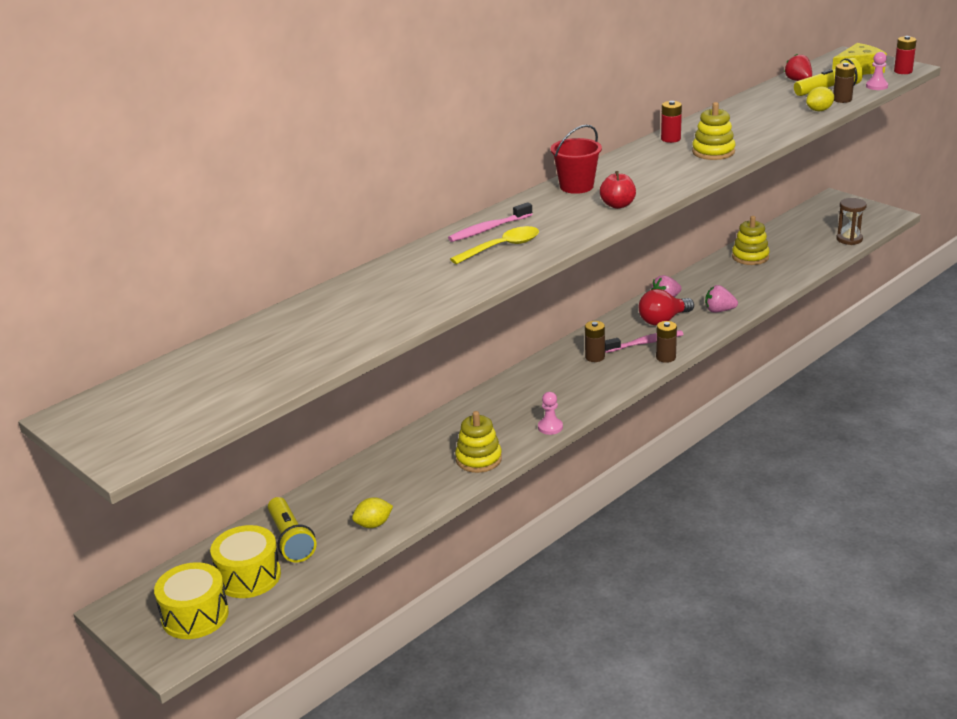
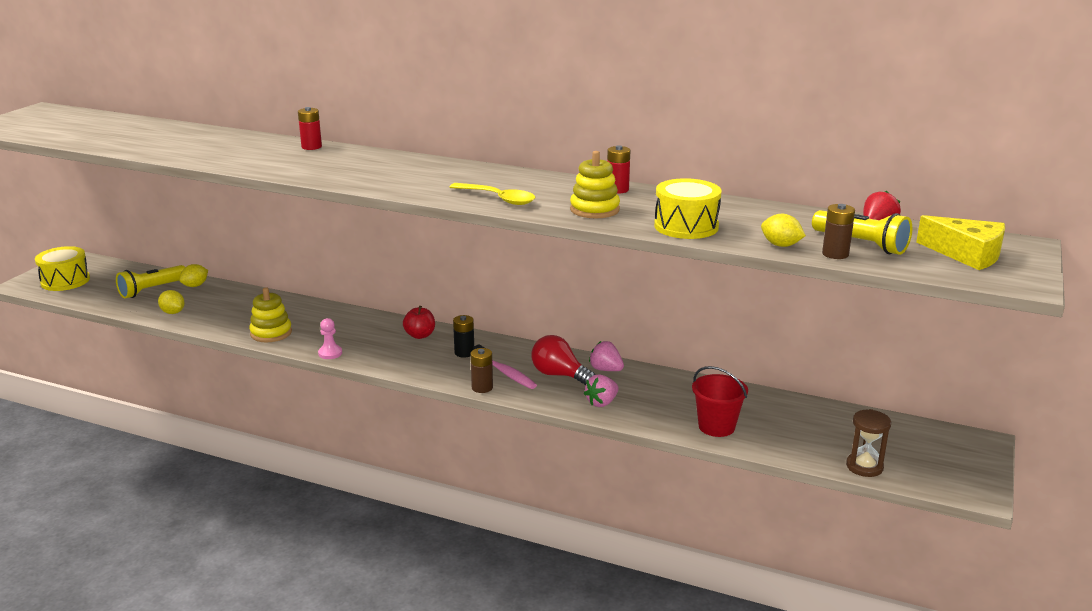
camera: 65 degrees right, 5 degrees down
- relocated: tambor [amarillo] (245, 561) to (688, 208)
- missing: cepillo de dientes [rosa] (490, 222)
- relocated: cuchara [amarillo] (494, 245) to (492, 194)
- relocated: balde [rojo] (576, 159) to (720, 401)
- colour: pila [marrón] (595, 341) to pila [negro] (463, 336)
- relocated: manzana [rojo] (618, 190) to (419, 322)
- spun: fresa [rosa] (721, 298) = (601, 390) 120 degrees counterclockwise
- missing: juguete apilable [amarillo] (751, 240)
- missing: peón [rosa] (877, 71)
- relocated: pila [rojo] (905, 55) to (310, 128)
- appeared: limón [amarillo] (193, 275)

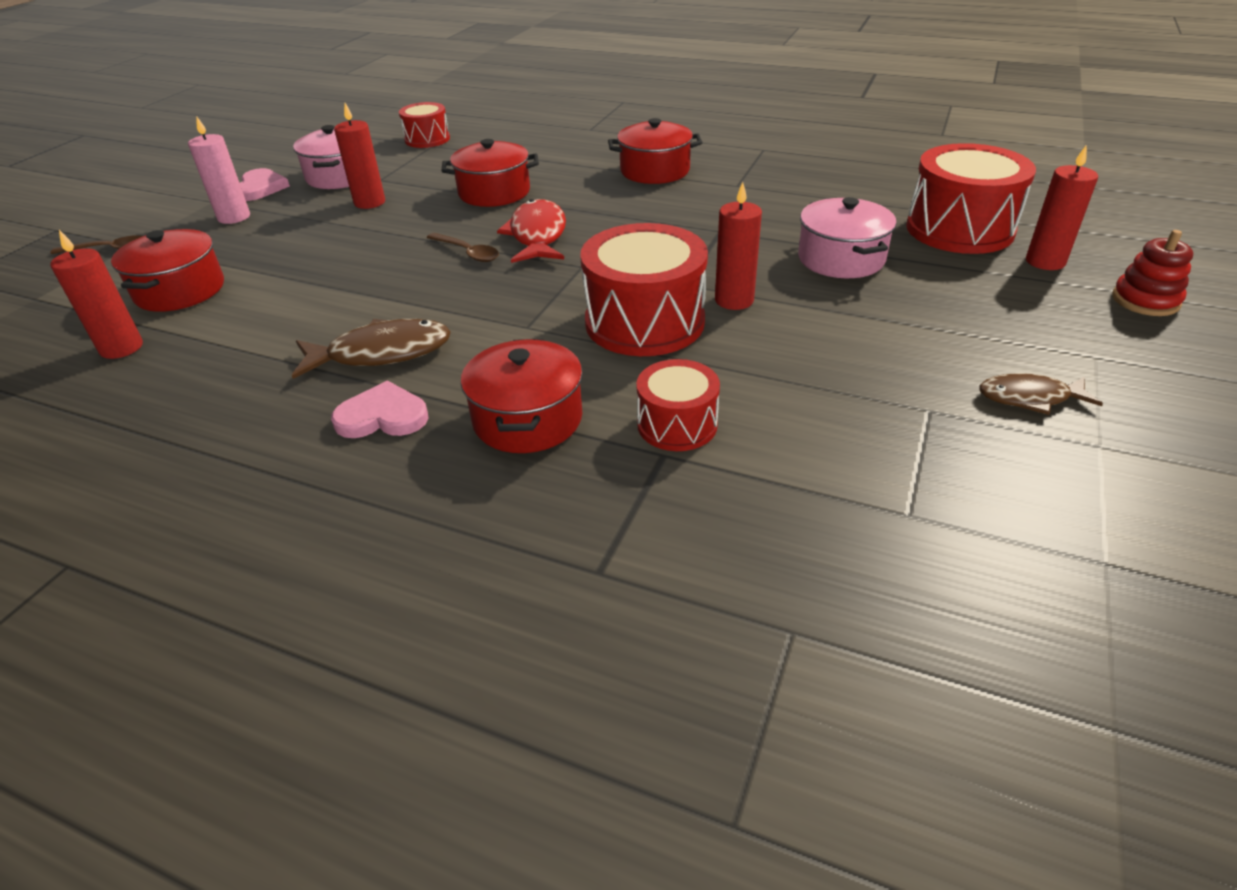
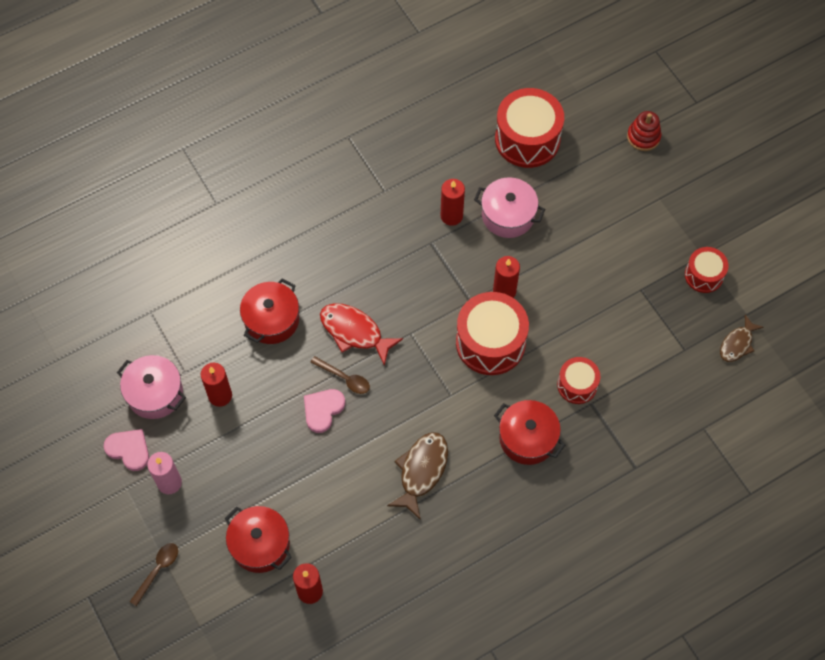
camera: 55 degrees left, 25 degrees up
- relocated: corazón [rosa] (380, 409) to (324, 411)
- relocated: tambor [rojo] (424, 125) to (706, 270)
- spun: cuchara [marrón] (463, 247) = (340, 375) 45 degrees clockwise
- missing: olla [rojo] (655, 151)
- relocated: pez [marrón] (1041, 394) to (742, 338)
- relocated: vela [rojo] (1062, 207) to (452, 202)

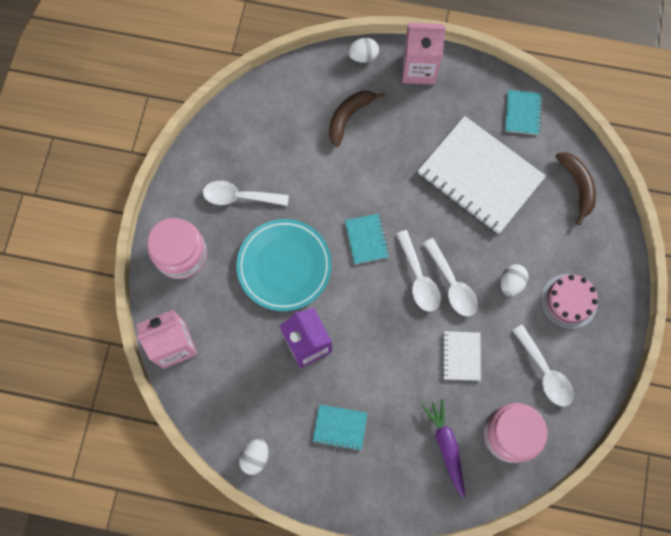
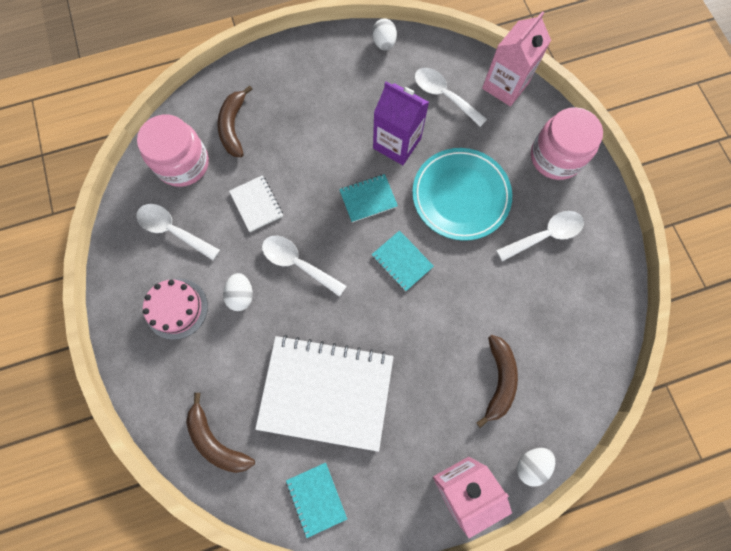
camera: 150 degrees right, 0 degrees up
- relocated: cuaderno [turquesa] (340, 427) to (368, 198)
- relocated: cuchara [blanco] (418, 271) to (450, 97)
- exchanged: zanahoria [morado] (443, 448) to plátano [marrón] (234, 121)

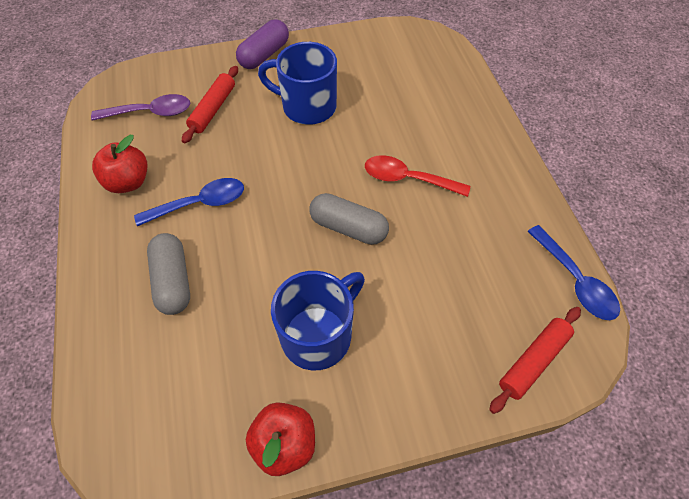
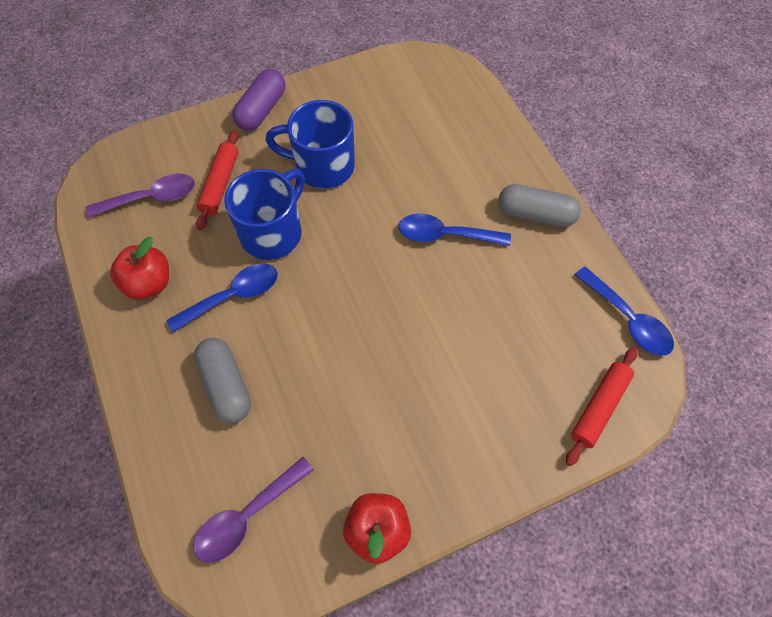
camera: 10 degrees left, 5 degrees up
- relocated: taza [azul] (318, 320) to (264, 214)
- relocated: cápsula [gris] (349, 219) to (539, 205)
- colour: cuchara [rojo] (417, 176) to cuchara [azul] (455, 230)
- appeared: cuchara [morado] (253, 510)

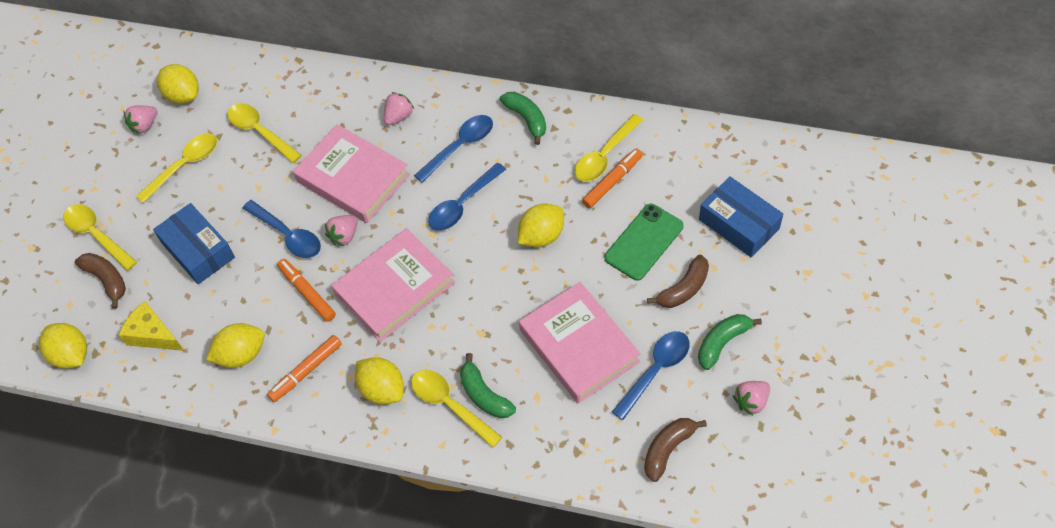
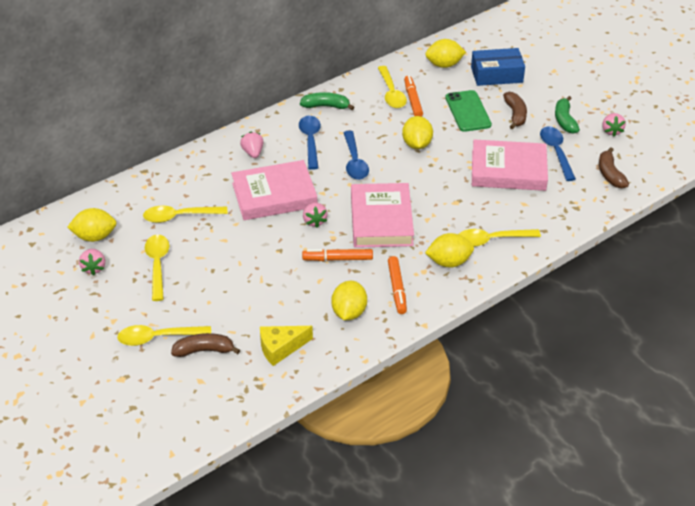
camera: 55 degrees left, 15 degrees down
- relocated: limón [amarillo] (63, 345) to (445, 53)
- missing: caja [azul] (194, 243)
- missing: cuchara [azul] (281, 229)
- missing: plátano [verde] (488, 385)

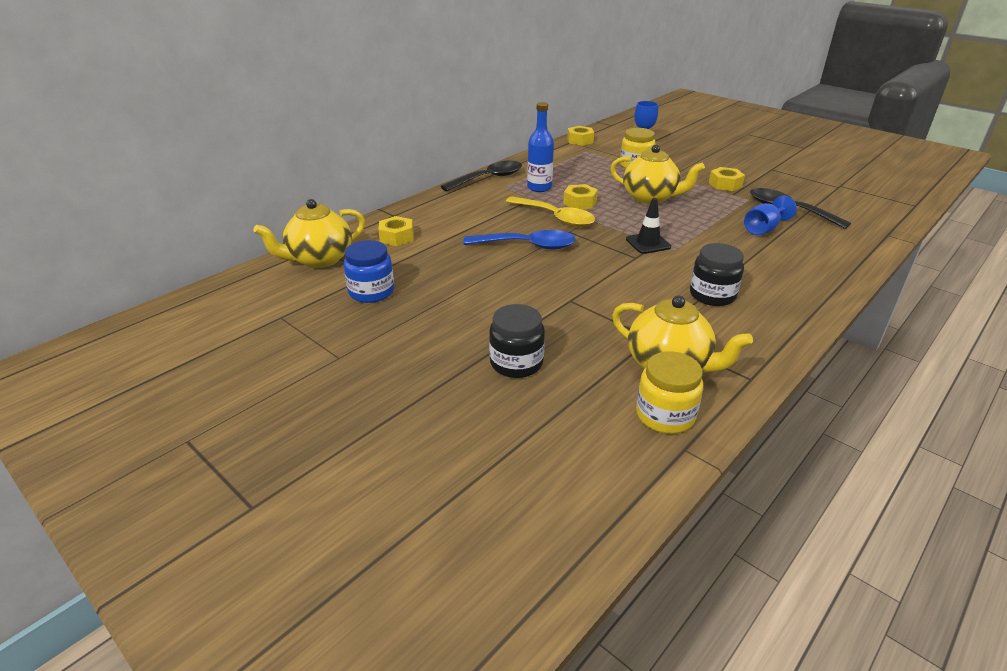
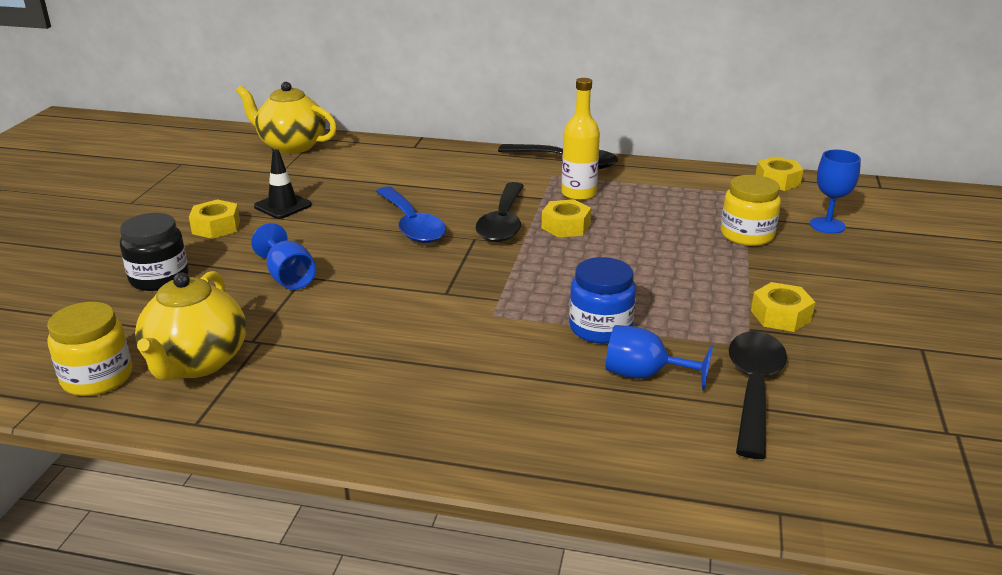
camera: 60 degrees right, 5 degrees down
- relocated: tarro [azul] (369, 271) to (602, 300)
- relocated: tuerca [amarillo] (396, 231) to (214, 219)
- colour: cuchara [amarillo] (550, 212) to cuchara [negro] (500, 212)
- colour: botella [azul] (540, 147) to botella [amarillo] (581, 139)
- missing: tetera [amarillo] (657, 174)
- relocated: cono de tráfico [negro] (648, 226) to (283, 184)
- missing: tarro [negro] (717, 274)
- appeared: copa [azul] (283, 256)

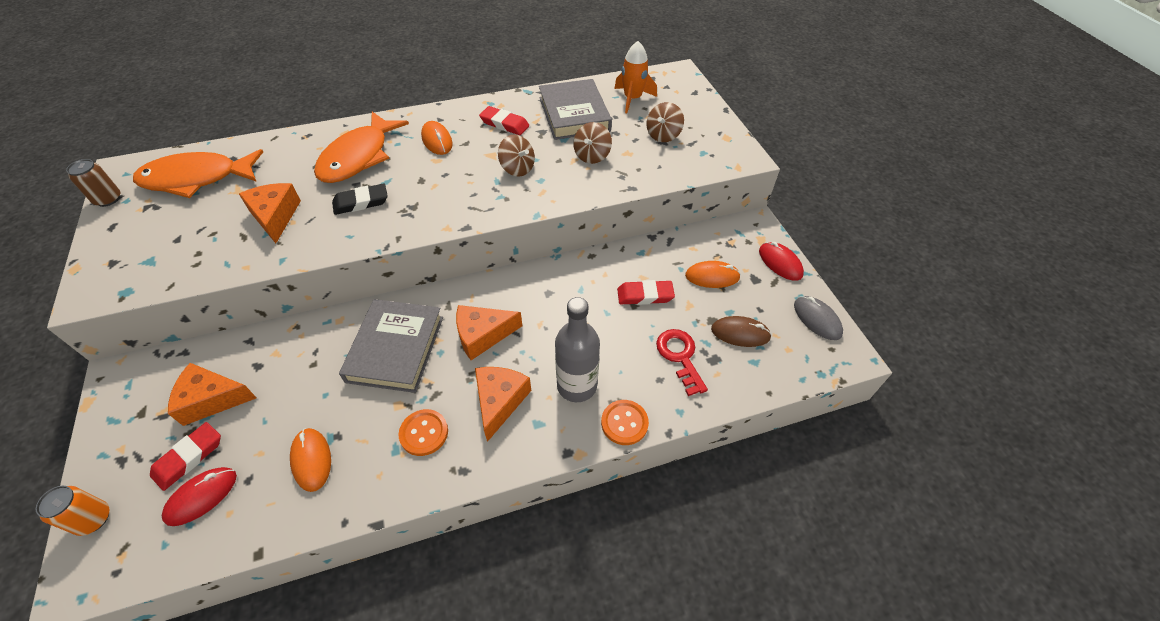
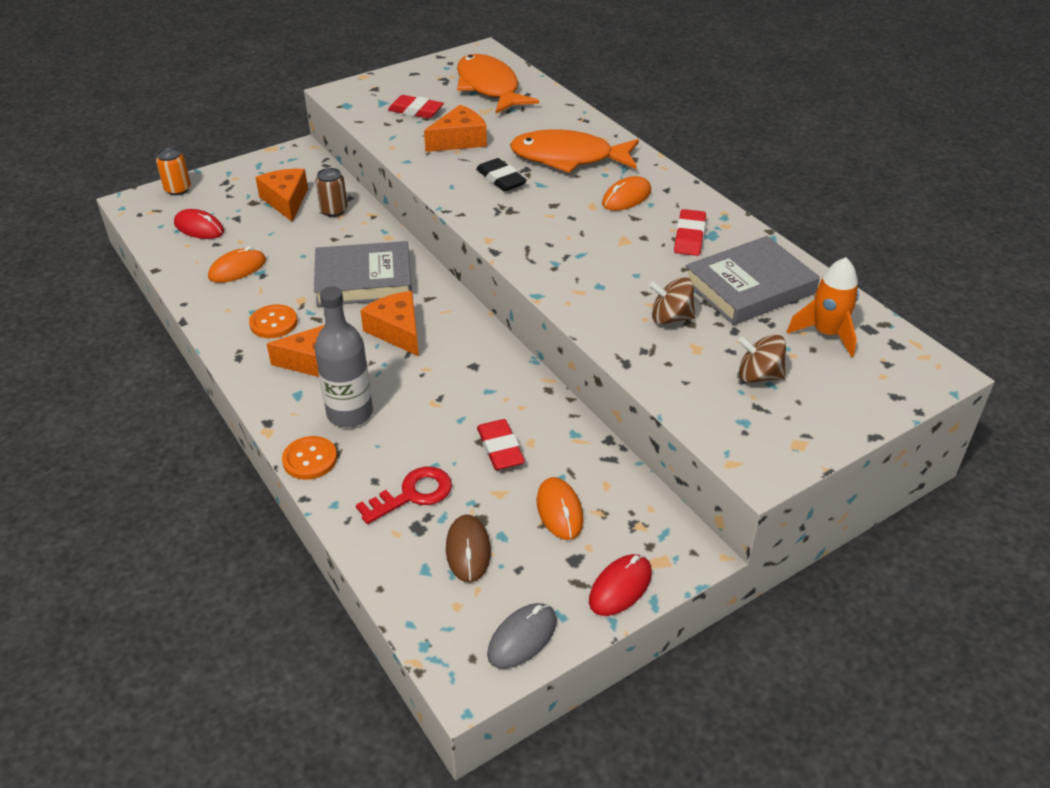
camera: 75 degrees right, 10 degrees down
- relocated: lata [marrón] (93, 183) to (332, 192)
- relocated: goma de borrar [rojo] (185, 456) to (416, 107)
- missing: peonza [marrón] (516, 155)

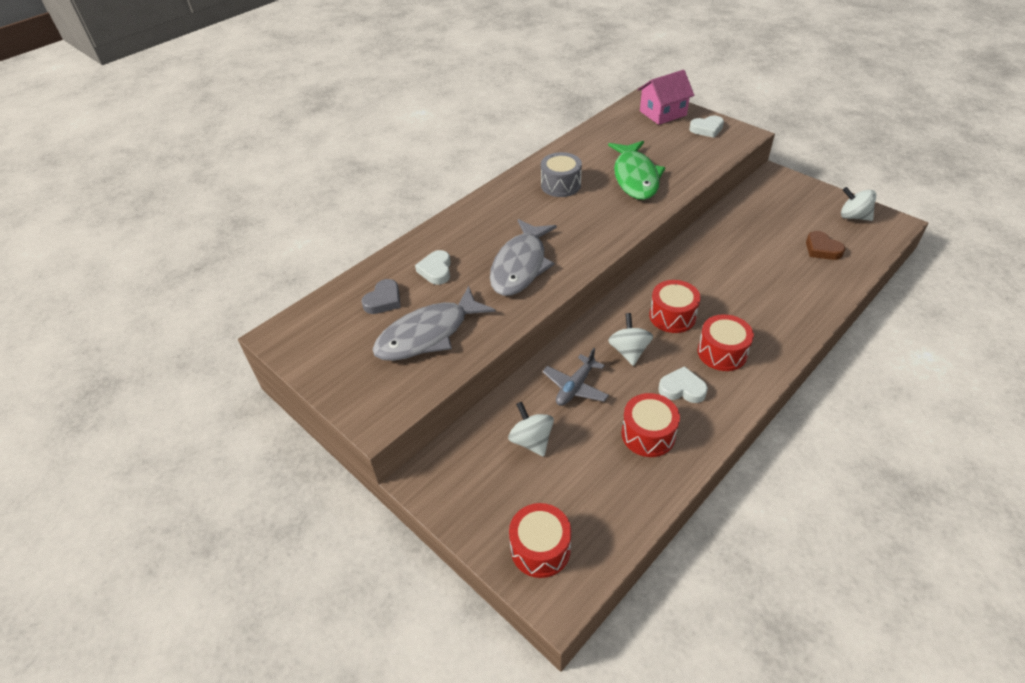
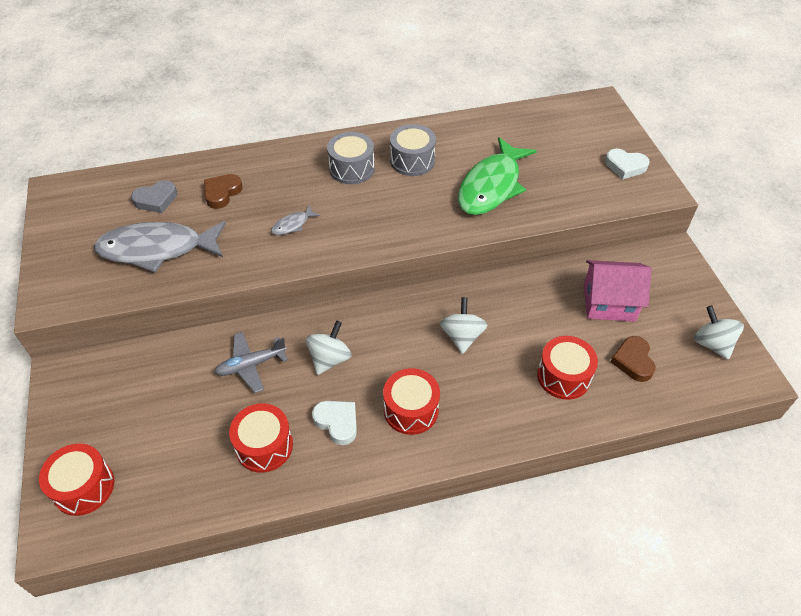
camera: 30 degrees right, 5 degrees up
- colour: corazón [blanco] (433, 267) to corazón [marrón] (223, 191)
- size: pez [gris] (523, 257) = (295, 220) x0.42
- relocated: peonza [blanco] (531, 429) to (463, 325)
- relocated: casa [rosa] (666, 97) to (618, 291)
- relocated: tambor [rojo] (675, 306) to (567, 368)
- appeared: tambor [gris] (351, 158)

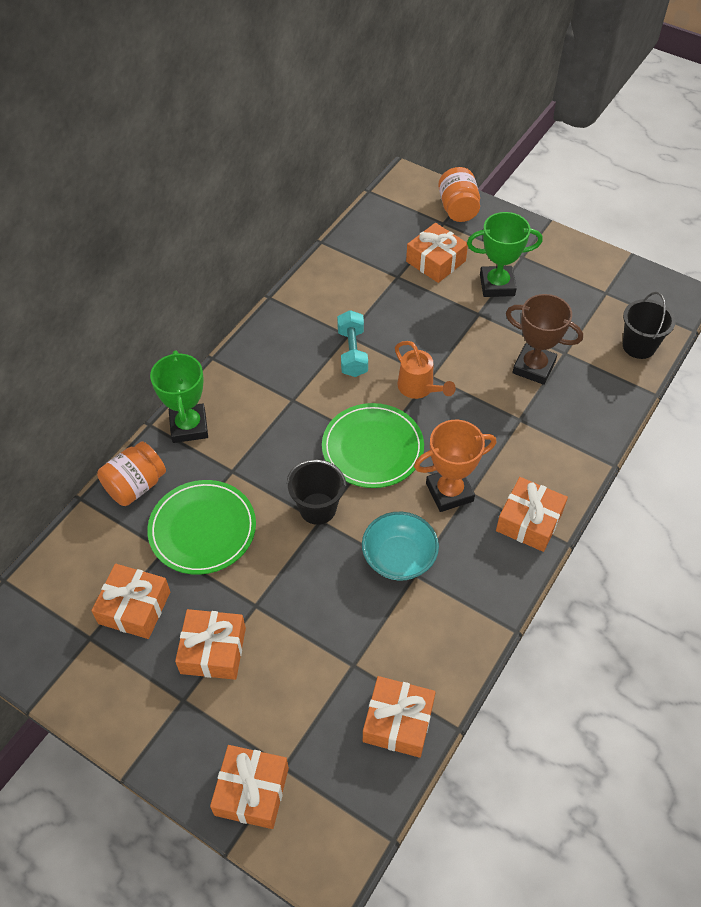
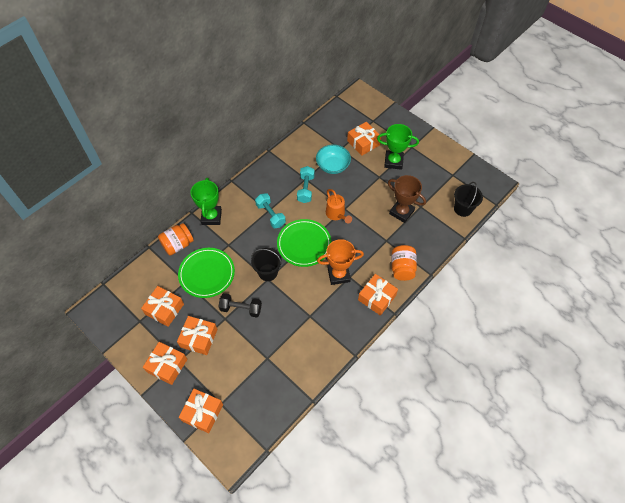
camera: 10 degrees right, 5 degrees up
- relocated: cuenco [turquesa] (400, 546) to (333, 159)
- relocated: regalo [naranja] (399, 717) to (165, 363)
- relocated: tarro [naranja] (459, 194) to (404, 263)
- appeared: mancuerna [negro] (240, 305)
- appeared: mancuerna [turquesa] (270, 210)

